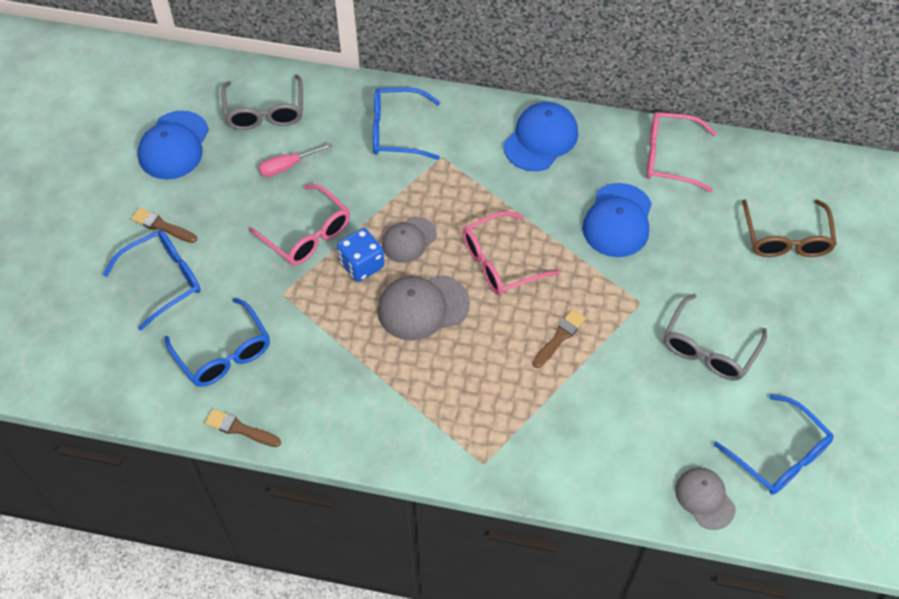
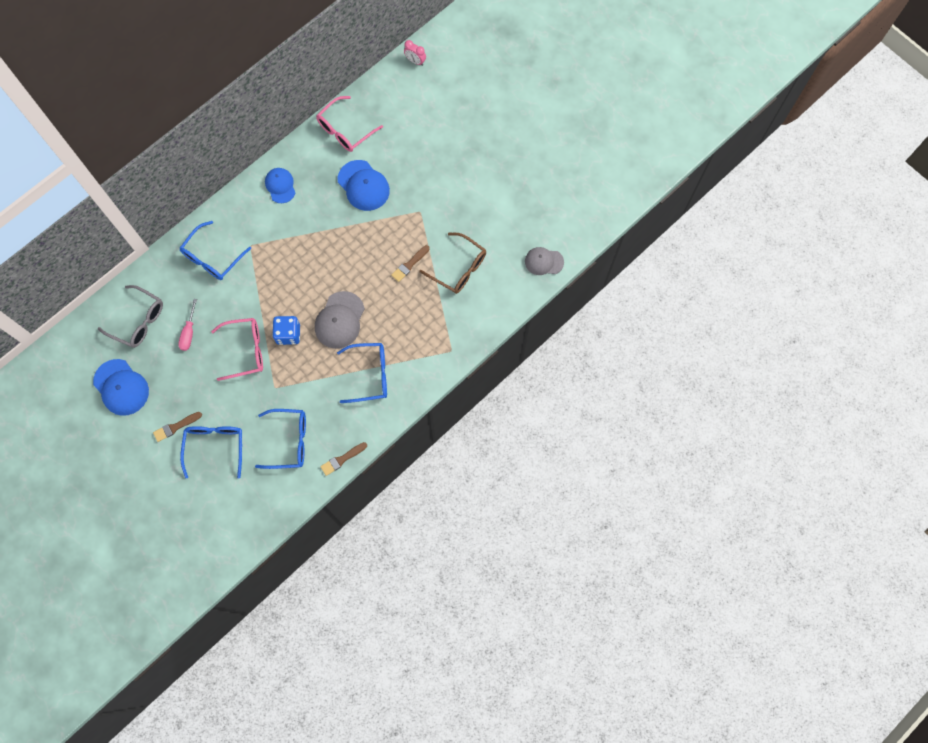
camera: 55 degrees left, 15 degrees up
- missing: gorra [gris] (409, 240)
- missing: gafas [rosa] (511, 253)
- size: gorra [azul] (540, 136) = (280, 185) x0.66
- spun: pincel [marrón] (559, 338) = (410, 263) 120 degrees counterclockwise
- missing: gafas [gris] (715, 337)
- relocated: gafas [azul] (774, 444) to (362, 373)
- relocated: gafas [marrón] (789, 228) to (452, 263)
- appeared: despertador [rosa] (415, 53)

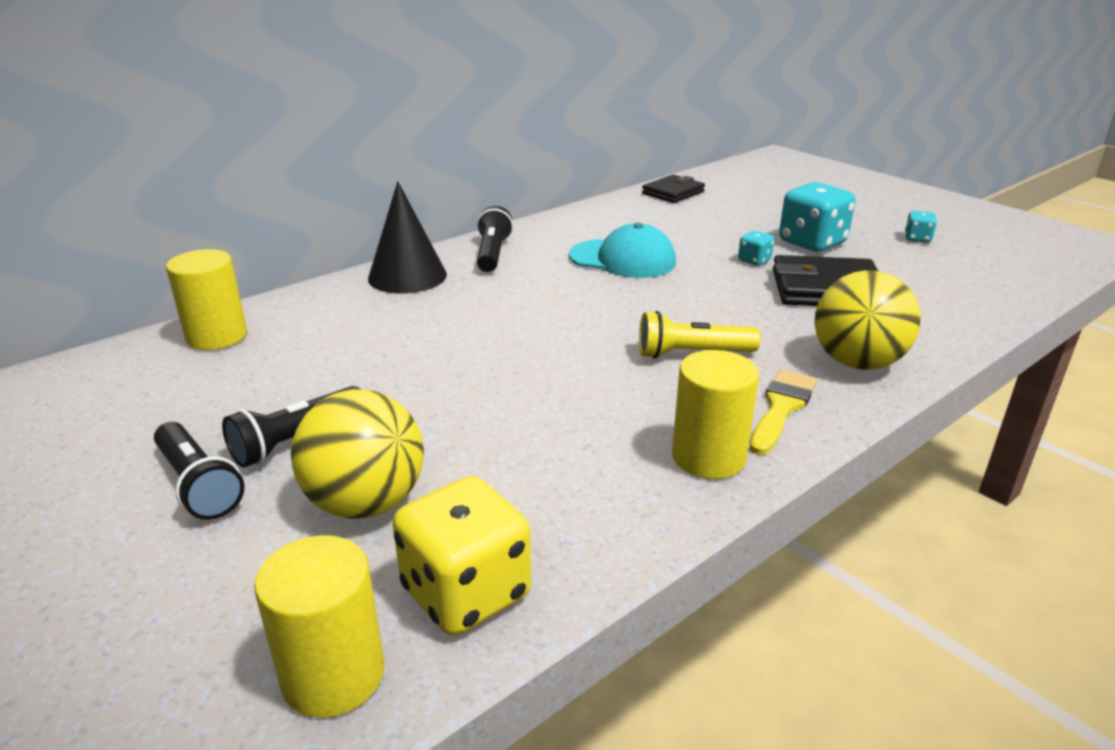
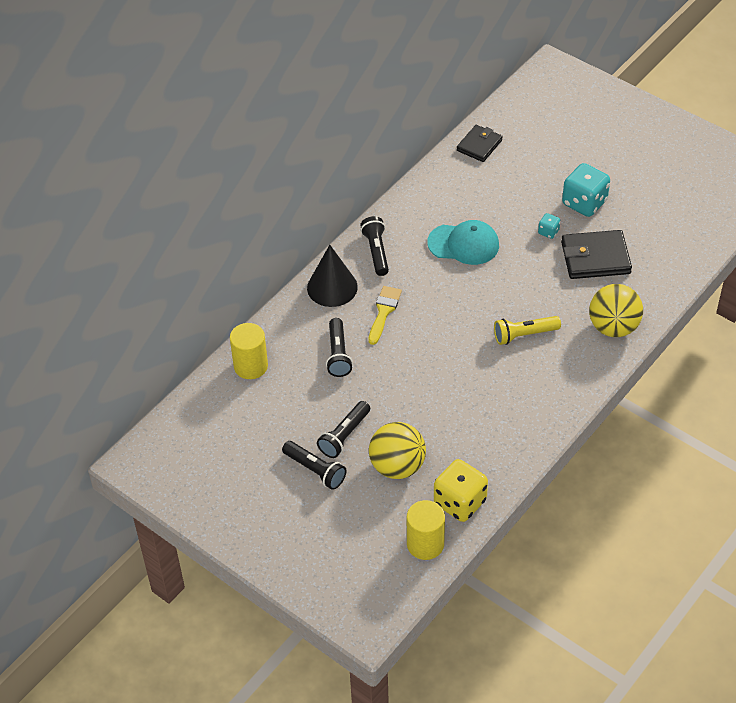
camera: 10 degrees left, 20 degrees up
- missing: cilindro [amarillo] (715, 414)
- relocated: pincel [amarillo] (783, 412) to (385, 315)
- missing: dado [turquesa] (921, 227)
- appeared: lámpara de mano [negro] (339, 347)

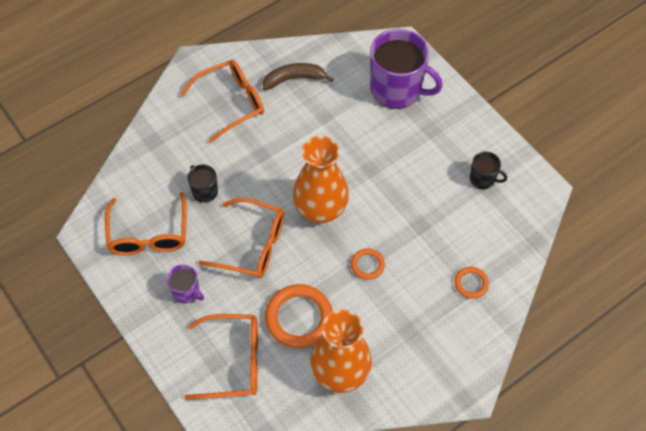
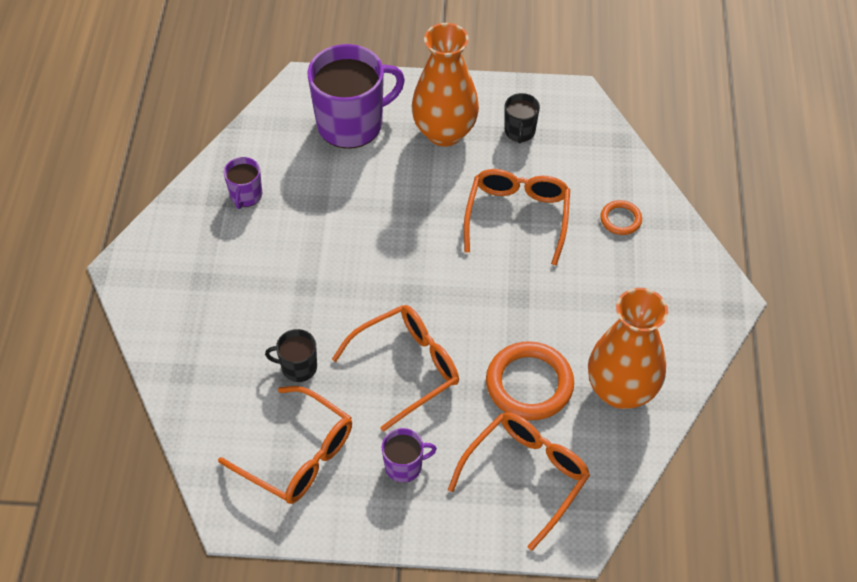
camera: 50 degrees left, 5 degrees down
- relocated: gafas [naranja] (222, 101) to (517, 217)
- exchanged: plátano [marrón] (298, 76) to taza [morado] (243, 183)
- relocated: florero [naranja] (321, 179) to (445, 85)
- missing: anillo [naranja] (368, 264)
- spun: taza [negro] (488, 170) = (522, 118) 120 degrees clockwise

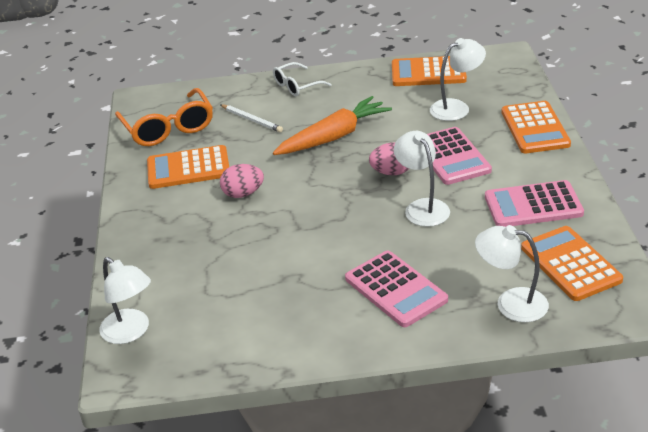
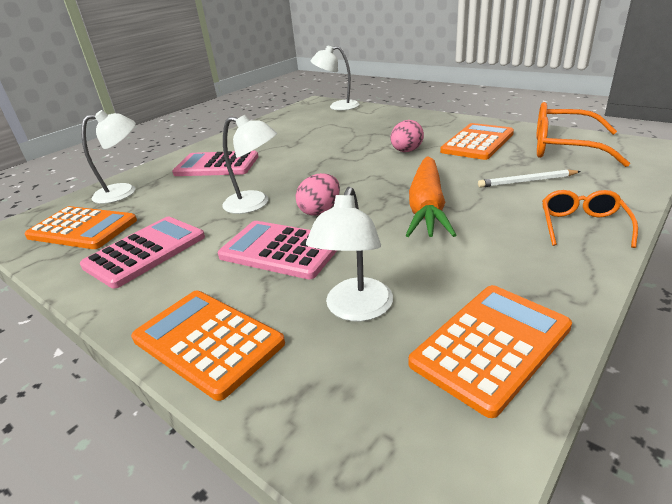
camera: 135 degrees right, 5 degrees down
- colour: gafas [blanco] (302, 79) to gafas [naranja] (590, 219)

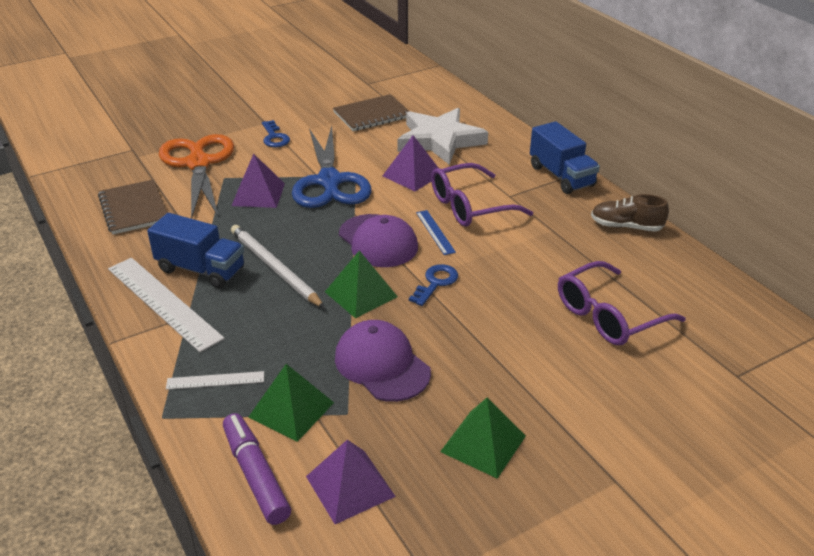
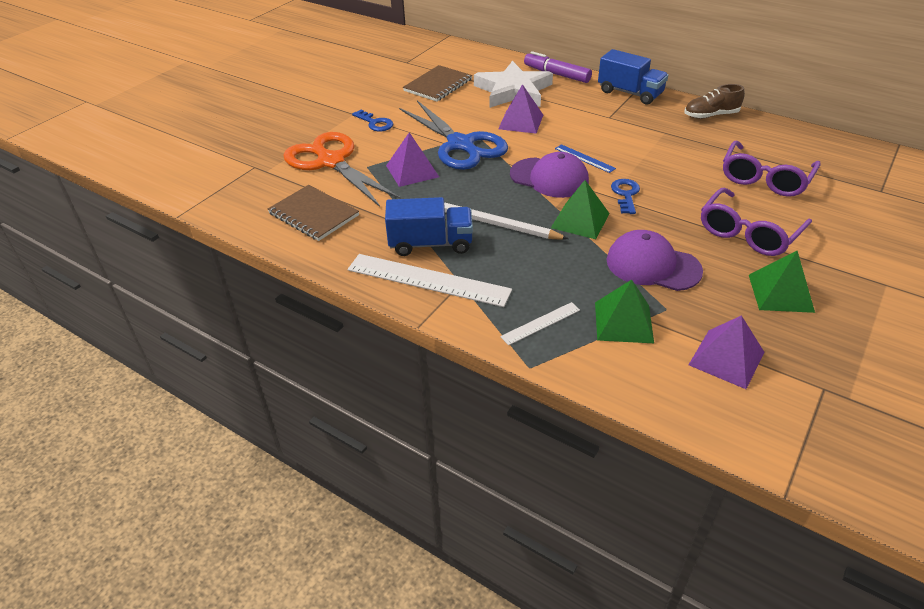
camera: 25 degrees left, 5 degrees up
- relocated: rotulador [morado] (257, 469) to (558, 67)
- relocated: gafas [morado] (482, 195) to (756, 222)

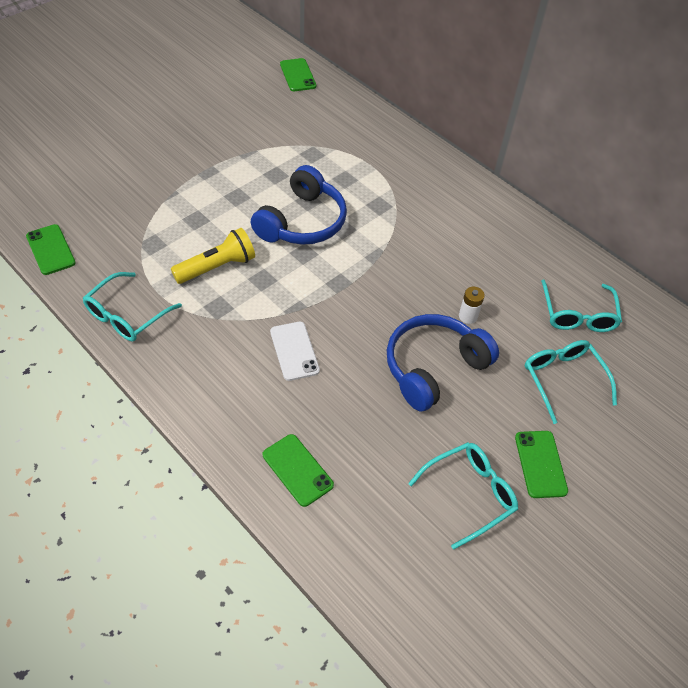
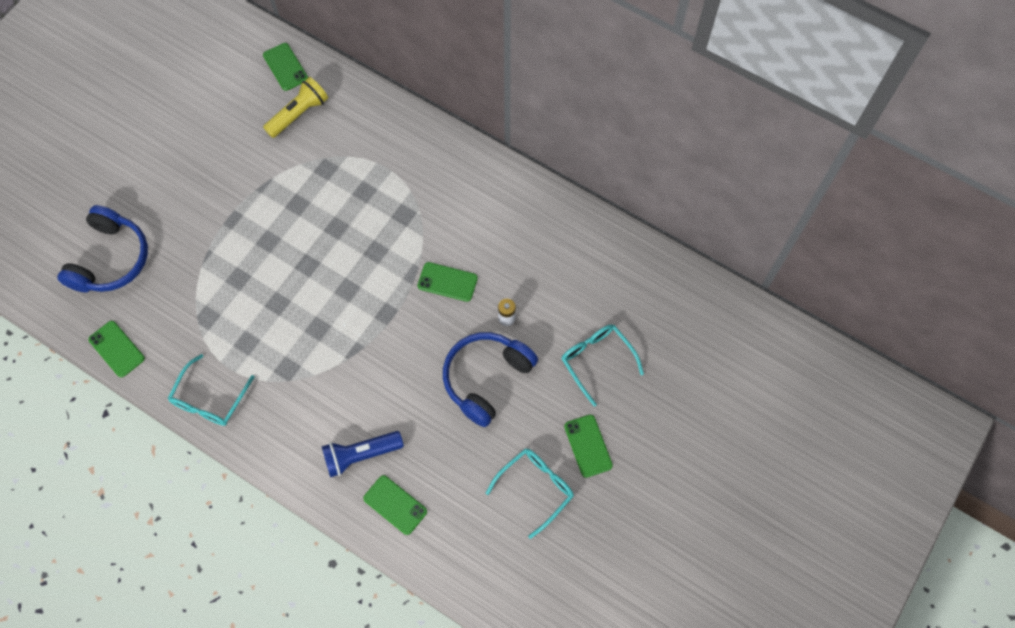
camera: 10 degrees left, 15 degrees up
- relocated: lámpara de mano [amarillo] (213, 256) to (295, 107)
- relocated: auriculares [azul] (299, 205) to (103, 248)
- missing: móvil [blanco] (295, 351)
- missing: gafas [turquesa] (581, 306)
- appeared: lámpara de mano [azul] (363, 454)
- appeared: móvil [verde] (448, 282)

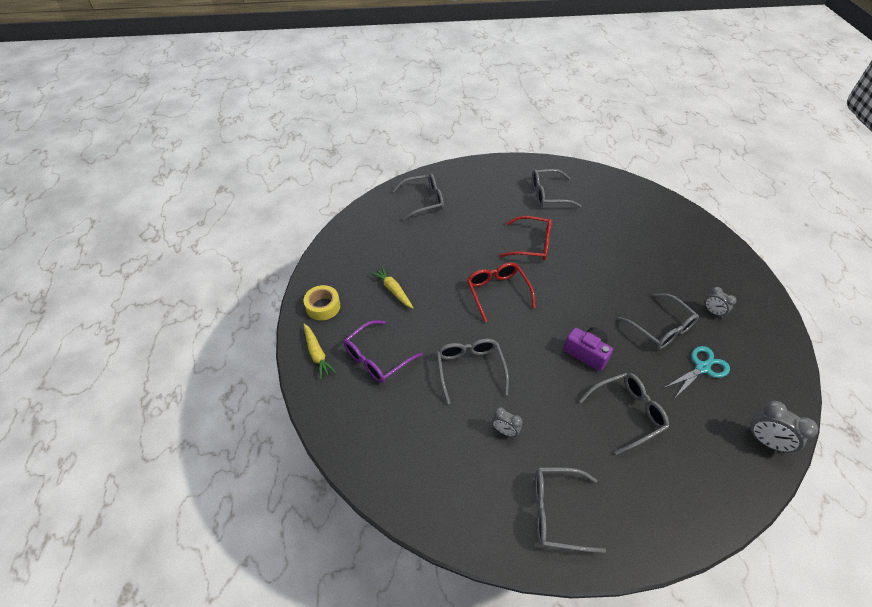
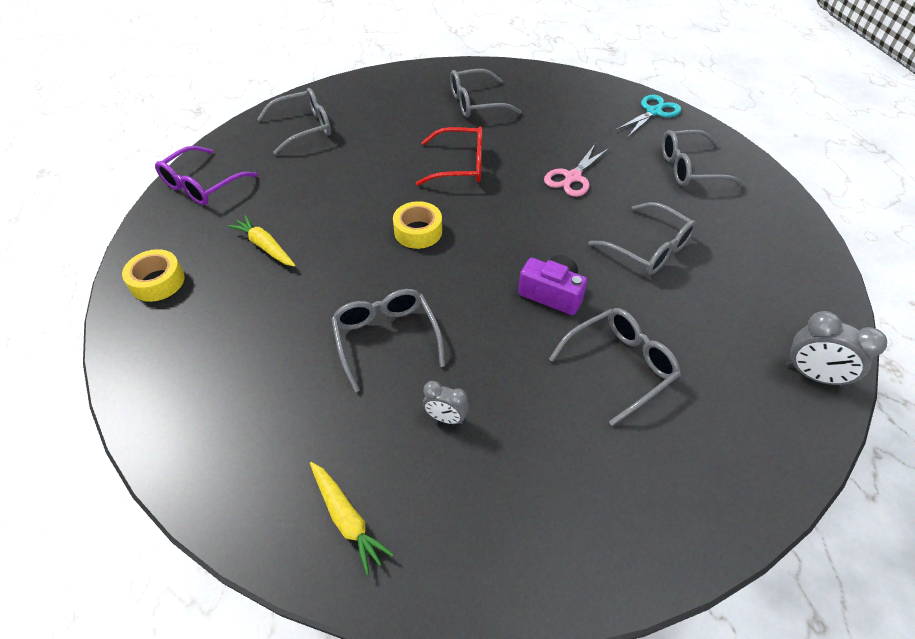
camera: 10 degrees left, 0 degrees up
- relocated: zanahoria [amarillo] (319, 351) to (352, 518)
- relocated: gafas [morado] (382, 351) to (206, 175)
- exchanged: gafas [rojo] (501, 292) to cinta adhesiva [amarillo] (417, 225)
- relocated: gafas [gris] (570, 510) to (703, 158)
- relocated: tijeras [turquesa] (697, 372) to (648, 116)
- missing: despertador [gris] (720, 302)
- appeared: tijeras [rosa] (576, 170)

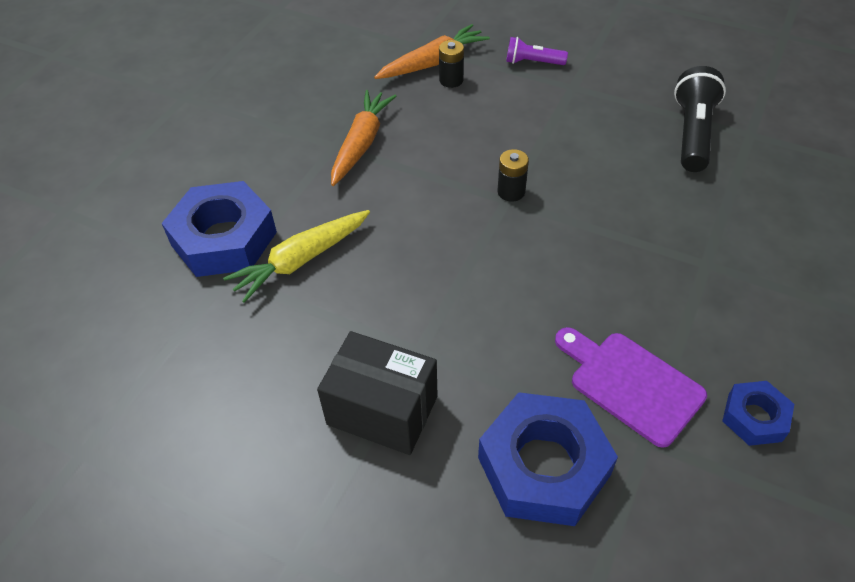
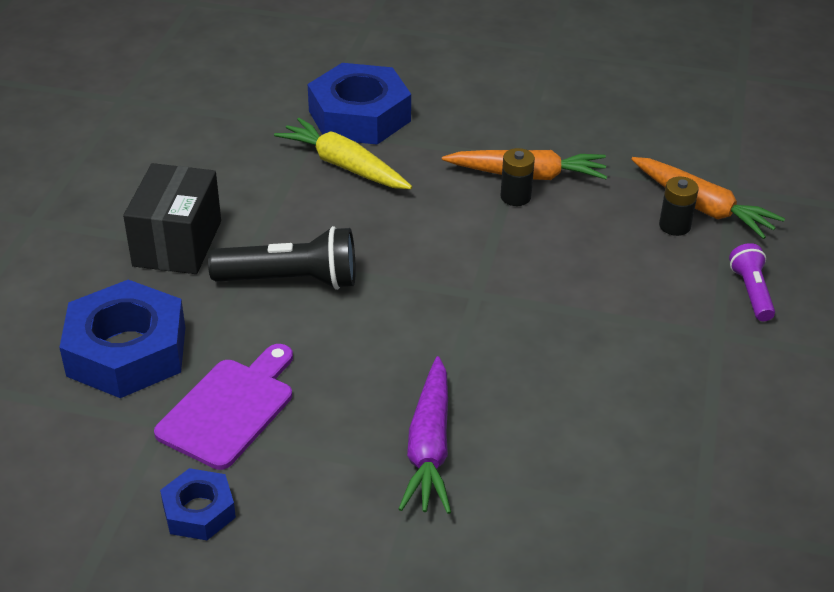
camera: 75 degrees right, 10 degrees down
- relocated: pila [negro] (513, 175) to (517, 177)
- relocated: lámpara de mano [negro] (700, 119) to (282, 258)
- appeared: zanahoria [morado] (425, 435)

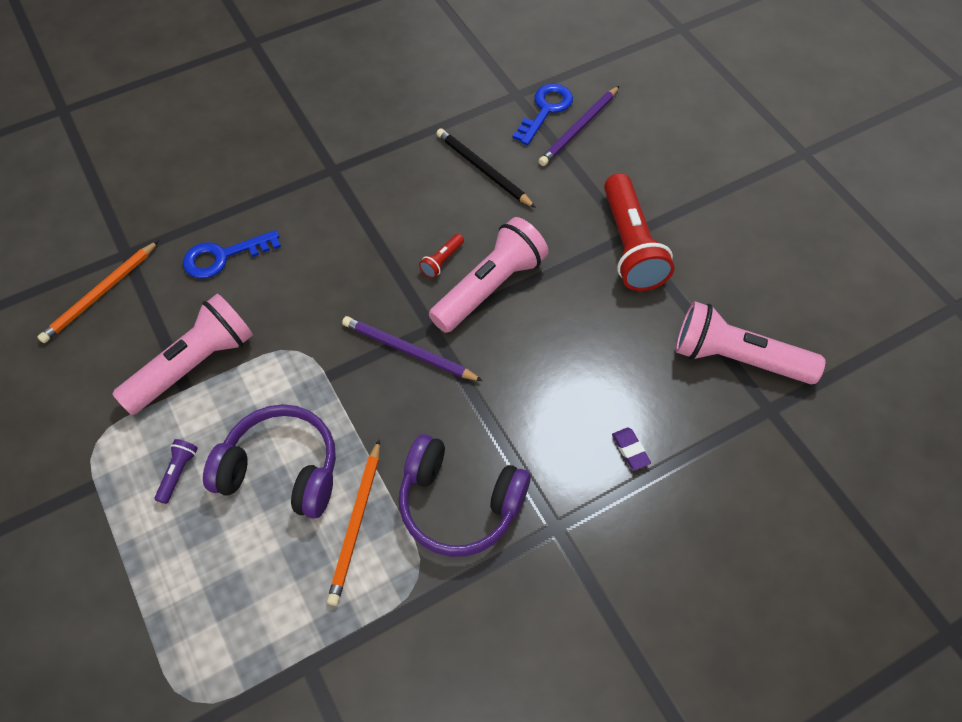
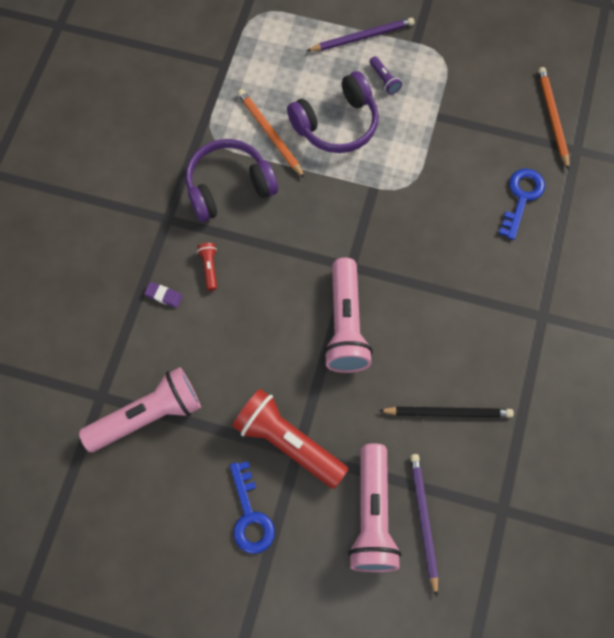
camera: 135 degrees right, 10 degrees up
- relocated: lámpara de mano [rosa] (182, 354) to (374, 507)
- relocated: lápiz [morado] (412, 348) to (360, 34)
- relocated: lámpara de mano [rojo] (441, 256) to (207, 267)
- relocated: llave [azul] (542, 114) to (252, 507)

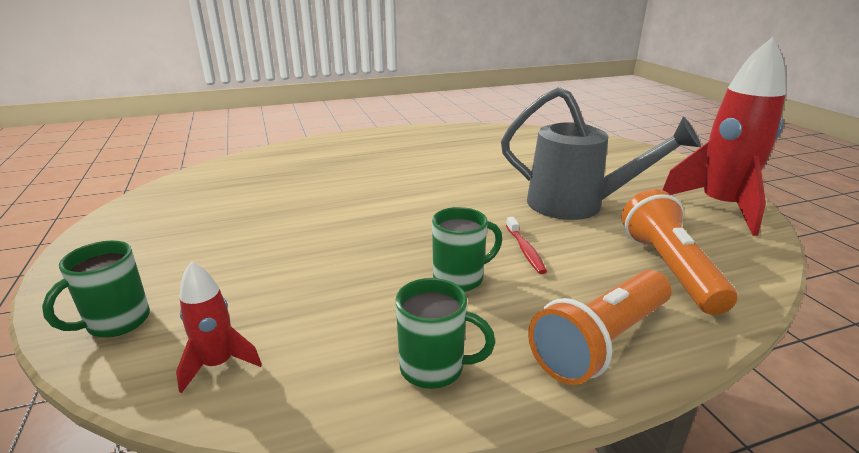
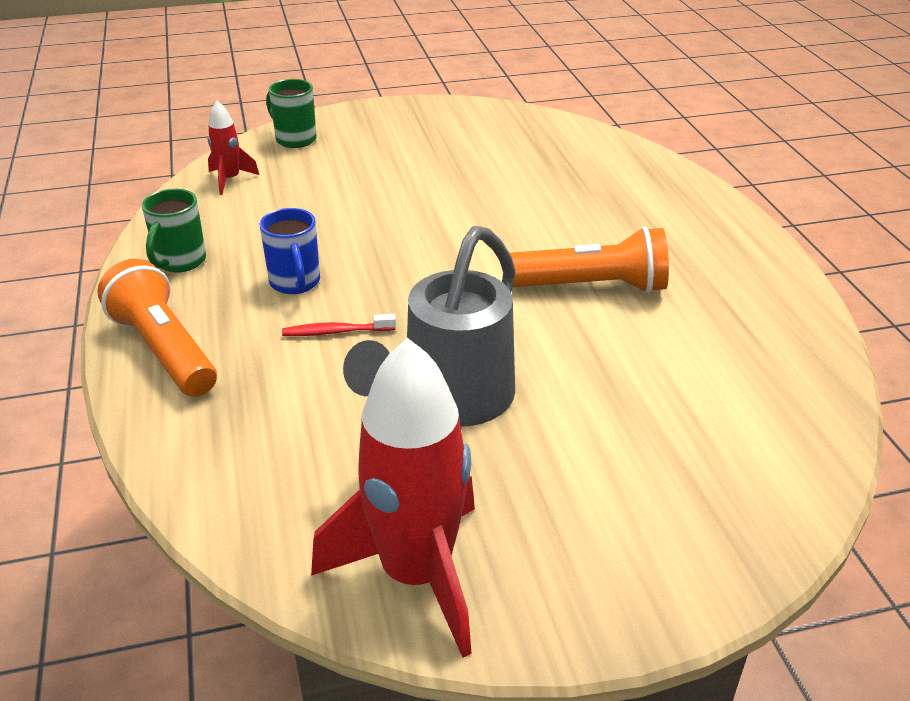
camera: 95 degrees right, 10 degrees up
- colour: taza [verde] (467, 249) to taza [azul] (290, 251)
- relocated: lámpara de mano [naranja] (679, 252) to (589, 260)

